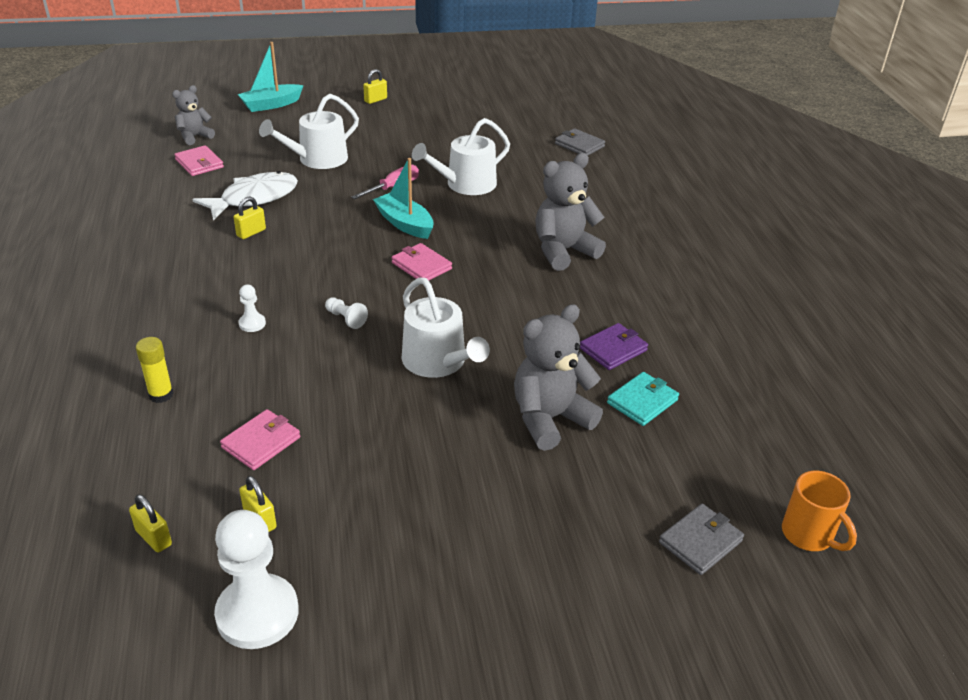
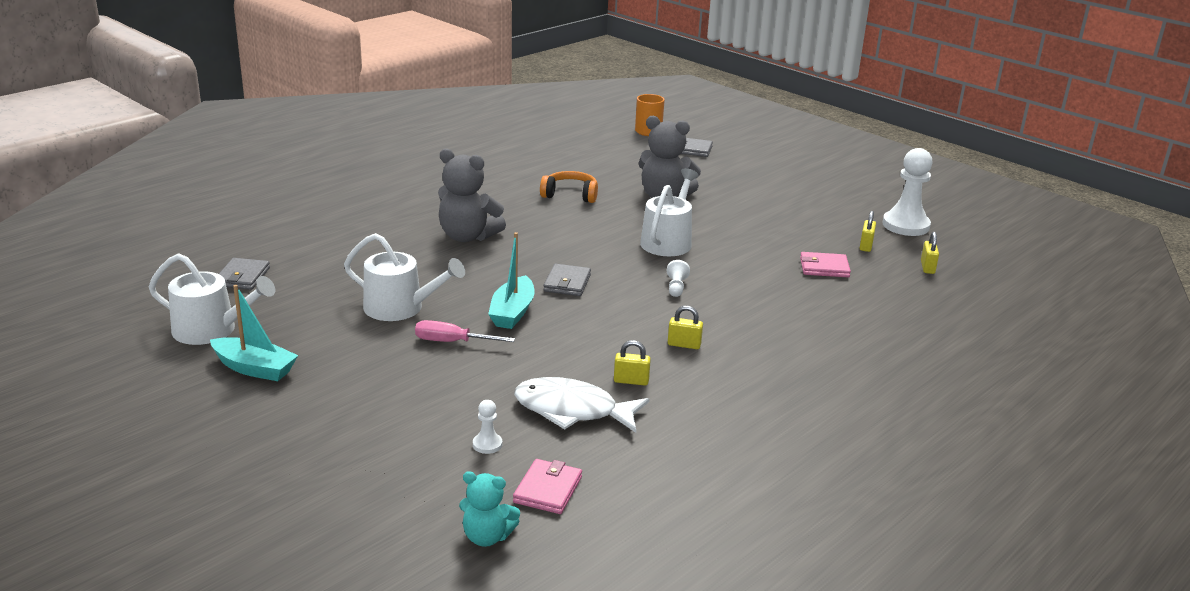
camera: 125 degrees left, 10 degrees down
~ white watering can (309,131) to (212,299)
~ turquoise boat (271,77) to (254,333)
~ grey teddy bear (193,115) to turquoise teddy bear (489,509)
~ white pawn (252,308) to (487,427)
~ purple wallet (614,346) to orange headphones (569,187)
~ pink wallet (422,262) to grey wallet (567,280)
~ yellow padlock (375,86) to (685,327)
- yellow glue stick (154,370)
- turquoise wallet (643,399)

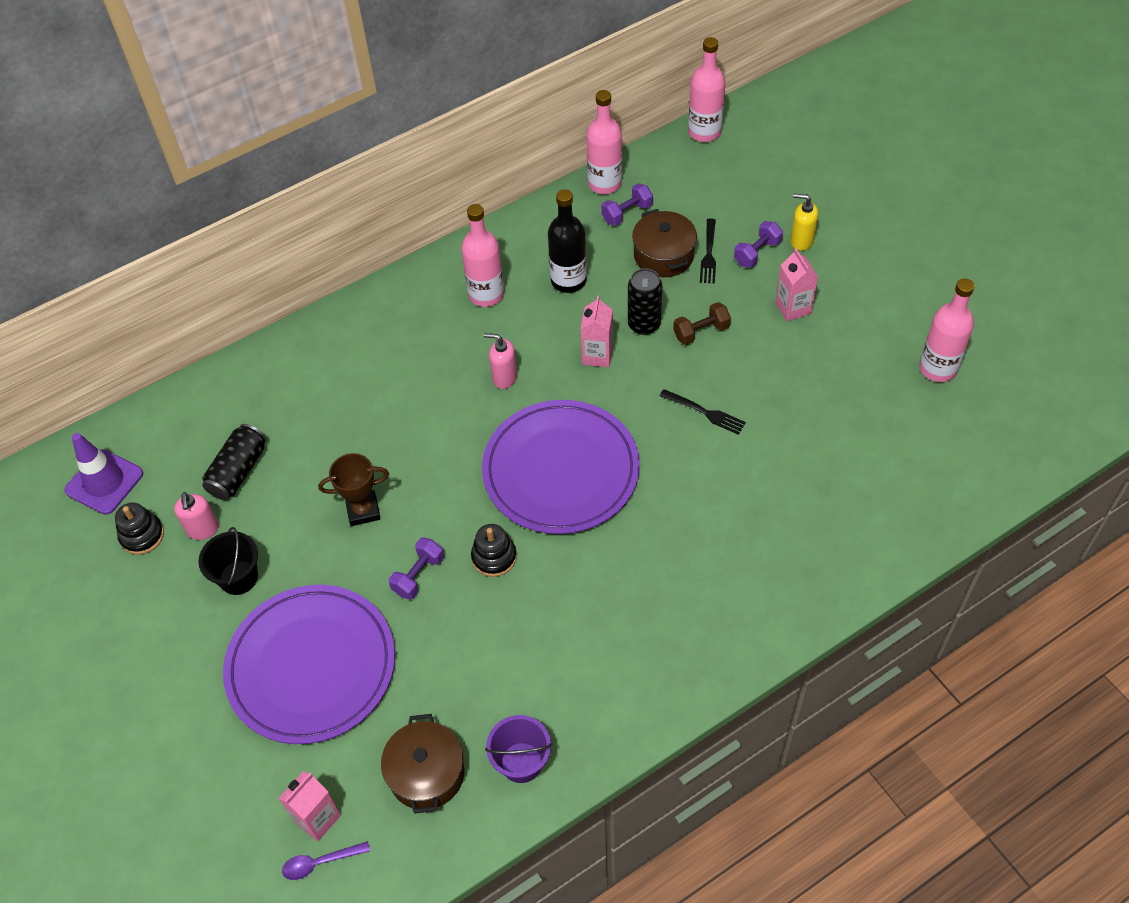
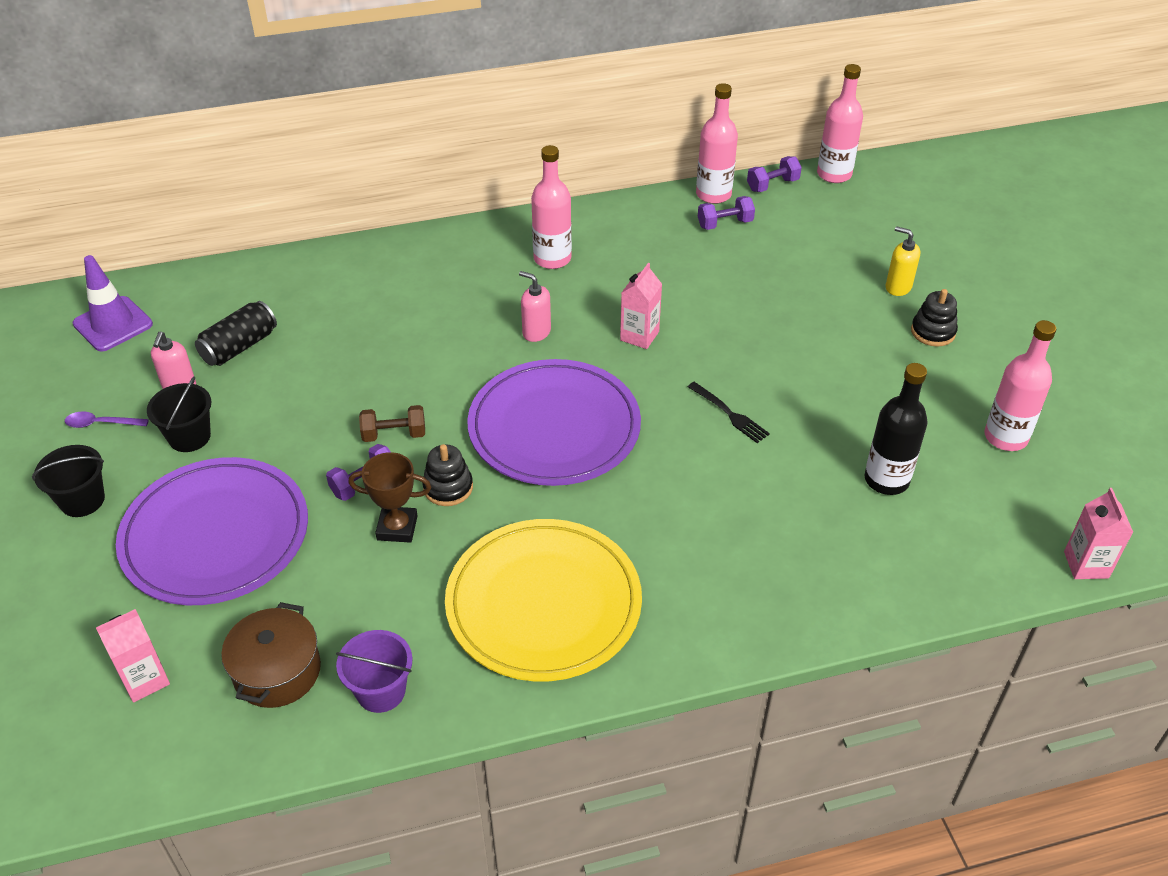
camera: 15 degrees right, 10 degrees down
+ black bucket (68,481)
~ purple spoon (326,860) to (107,419)
~ brown trophy (353,489) to (390,497)
~ brown dumbbell (702,323) to (392,423)
+ yellow plate (543,600)
~ purple dumbbell (758,244) to (774,174)
~ black bottle (567,241) to (896,429)
~ black stacking toy (139,529) to (934,318)
~ pink carton (796,284) to (1098,533)
- black can (645,301)
- brown pot (664,243)
- black fork (708,251)

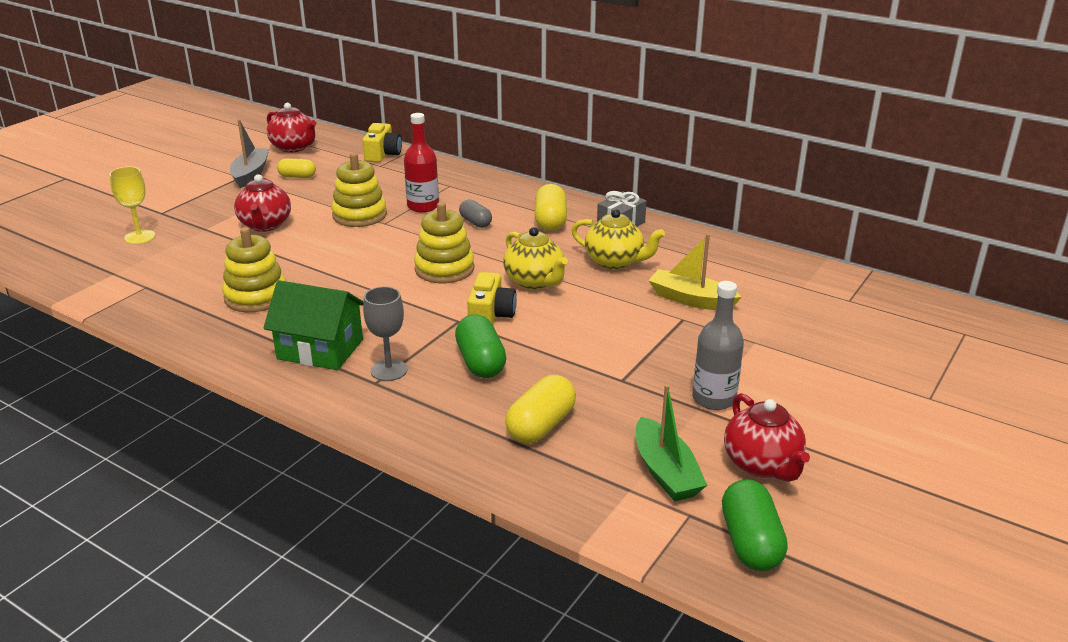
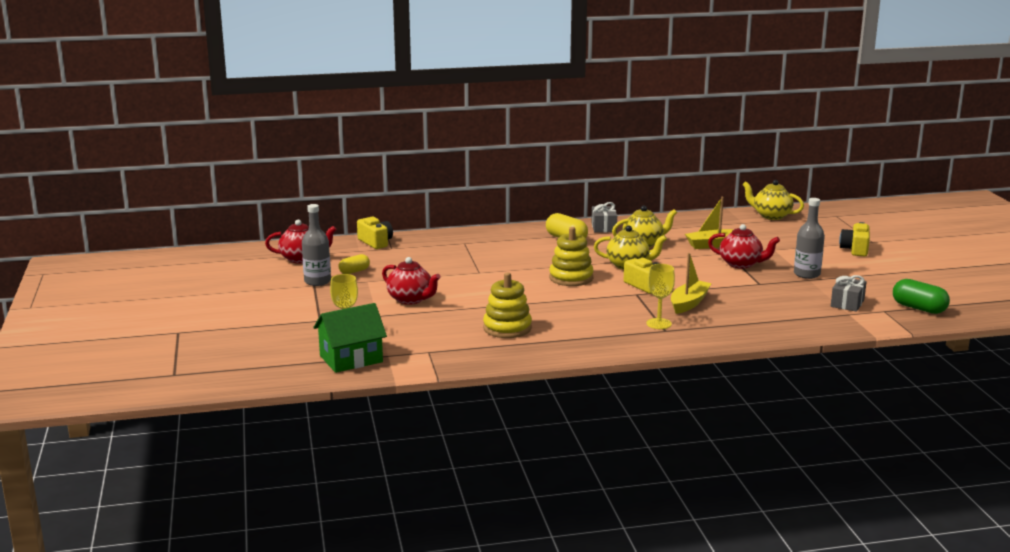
camera: 45 degrees left, 10 degrees down
~ grey boat (249,153) to grey bottle (316,245)
~ green house (313,325) to (350,338)
~ grey goblet (385,333) to yellow goblet (660,296)
~ green capsule (480,346) to yellow boat (691,283)
~ red teapot (767,437) to (744,246)
+ yellow teapot (773,200)
~ green boat (671,442) to grey gift (849,293)
+ yellow camera (854,239)
- yellow stacking toy (359,190)
- red bottle (421,163)
- grey capsule (475,213)
- yellow capsule (540,409)

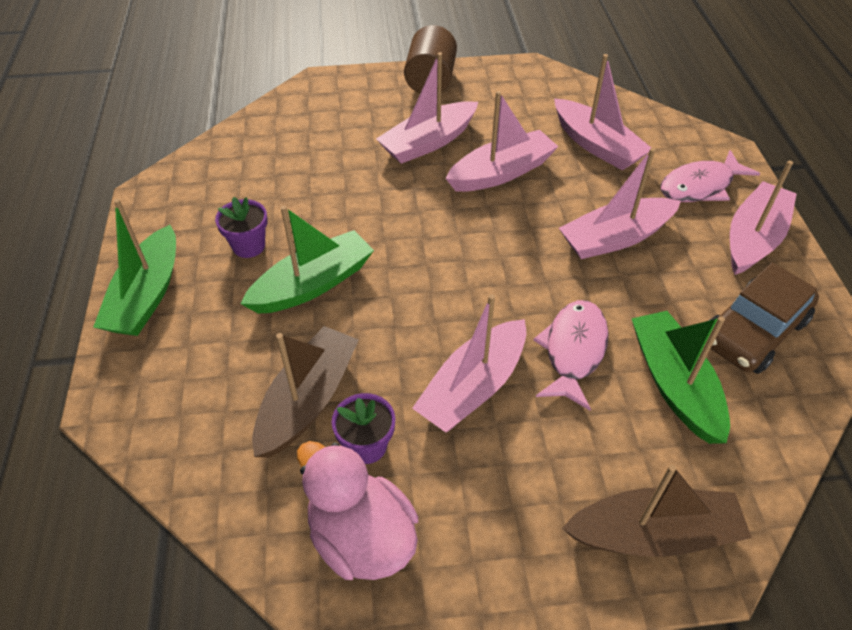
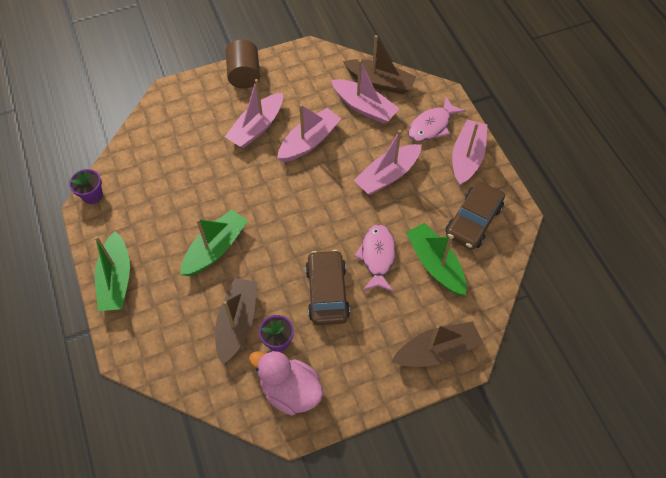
camera: 15 degrees left, 10 degrees up
~ purple flower pot (241,227) to (86,186)
~ pink boat (469,363) to brown car (327,287)
+ brown boat (379,64)

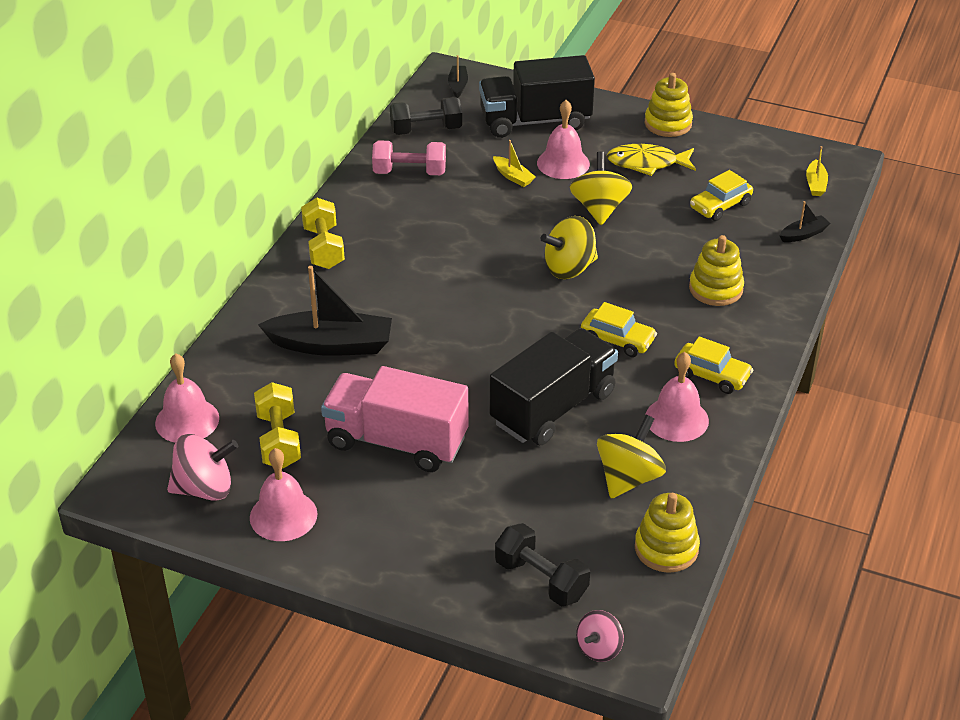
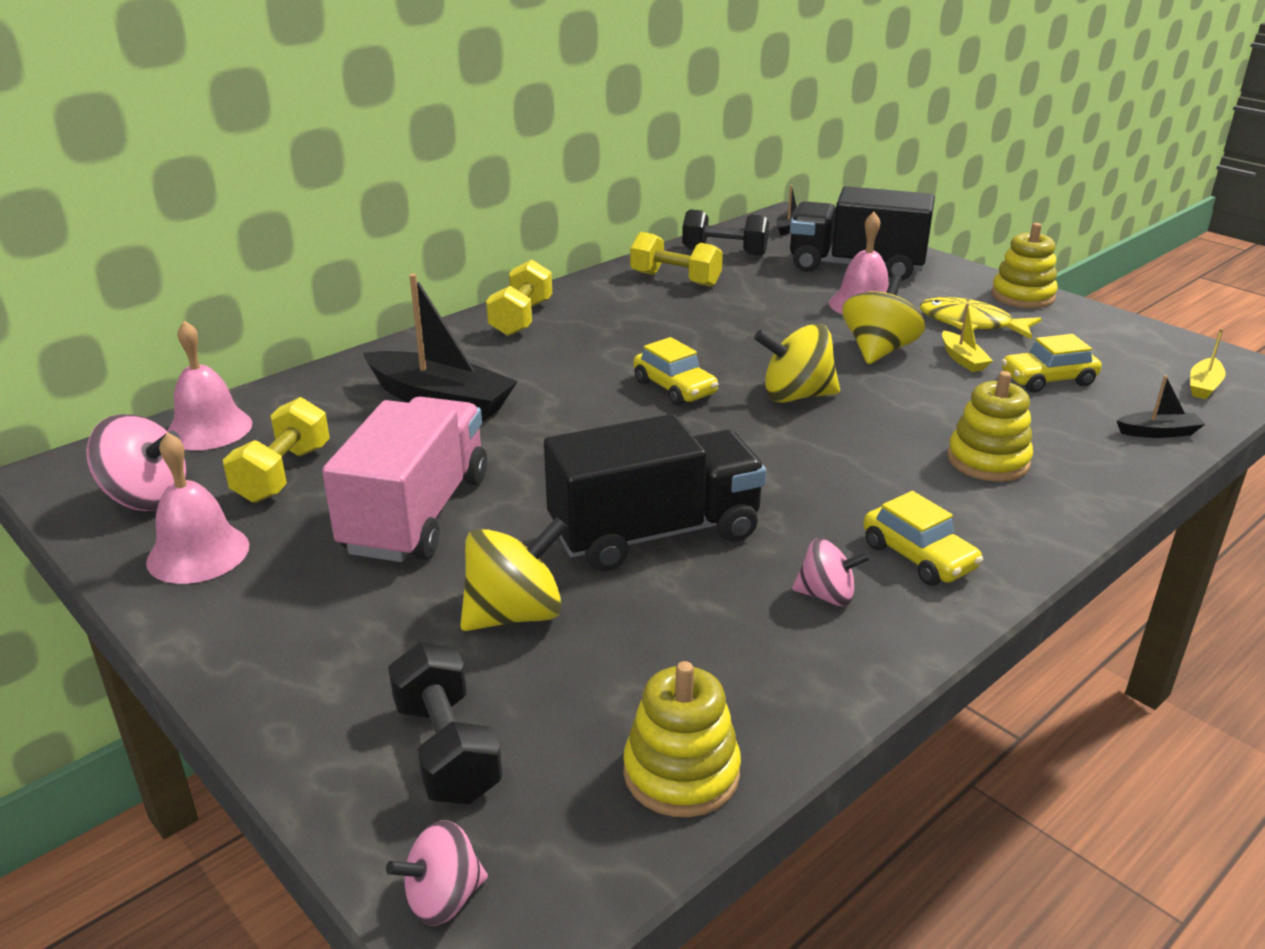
camera: 25 degrees right, 10 degrees down
~ pink truck (395,419) = (404,479) 60 degrees clockwise
~ yellow spinning top (631,457) to (514,574)
~ pink dumbbell (409,157) to yellow dumbbell (676,259)
~ yellow car (619,329) to (676,371)
~ pink bell (677,397) to pink spinning top (831,572)
~ yellow boat (514,163) to (967,337)

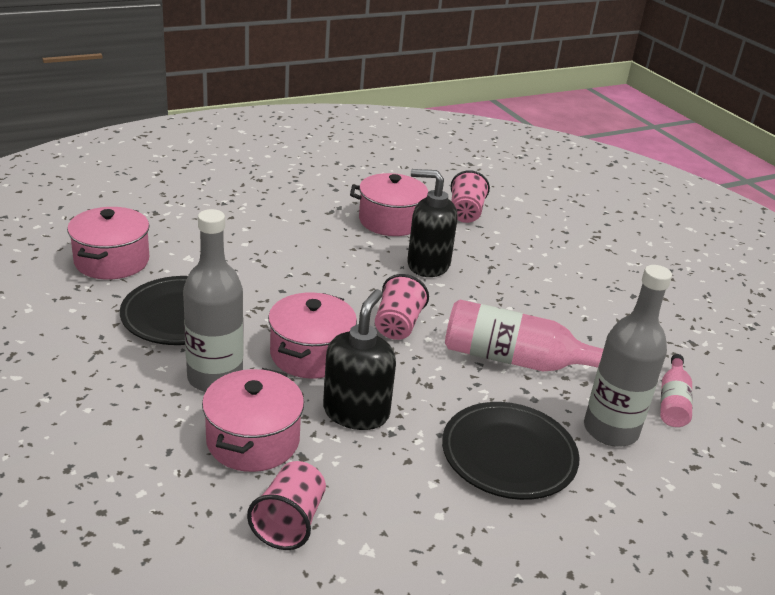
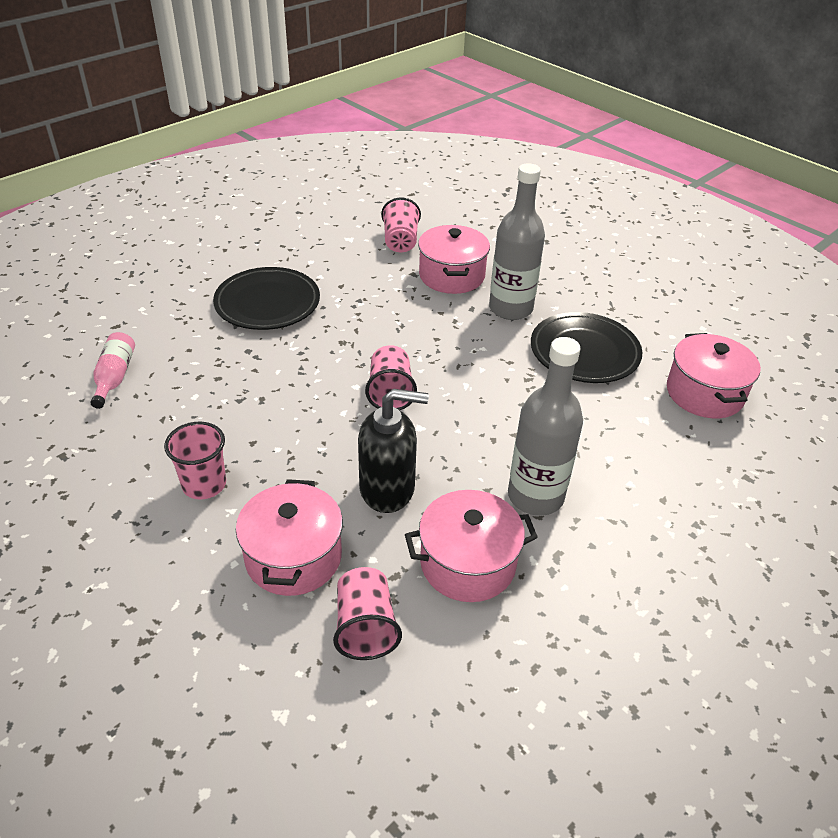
camera: 165 degrees right, 10 degrees up
+ pink cup (195,460)
~ pink pot (312,335) to (289,537)
~ grey bottle (628,356) to (545,426)
- black soap dispenser (359,359)
- pink bottle (524,335)

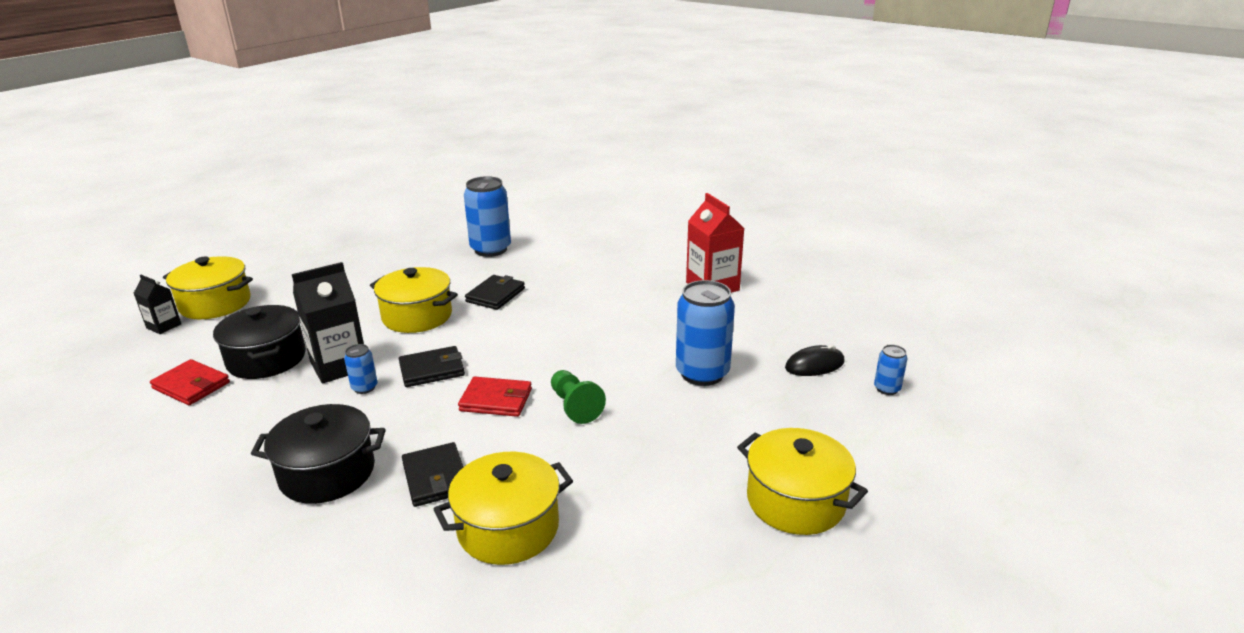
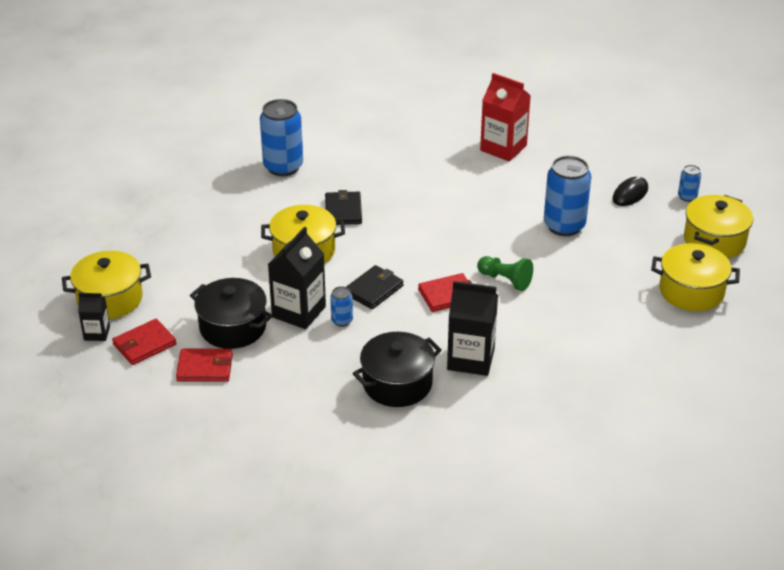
camera: 30 degrees left, 10 degrees up
+ red wallet (144,342)
~ black wallet (432,474) to black carton (472,328)
~ yellow pot (503,508) to (718,226)

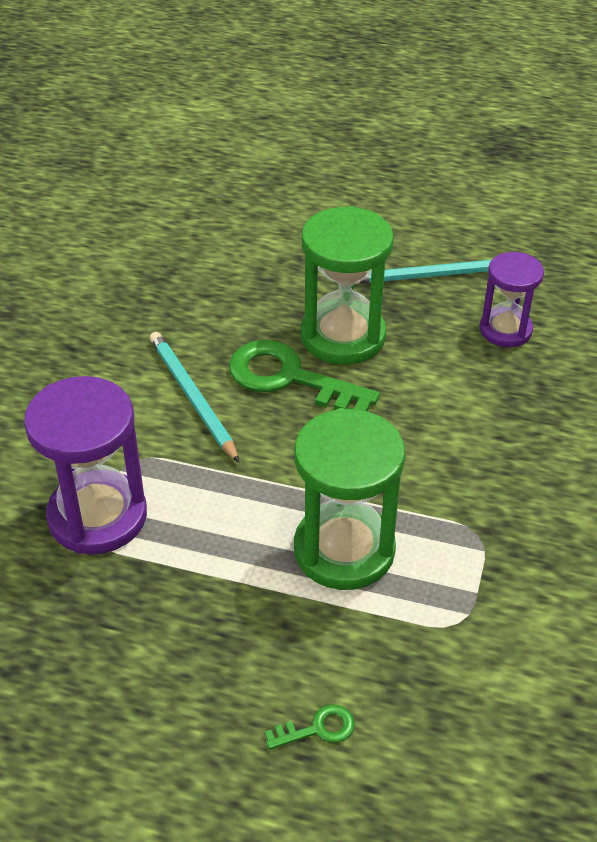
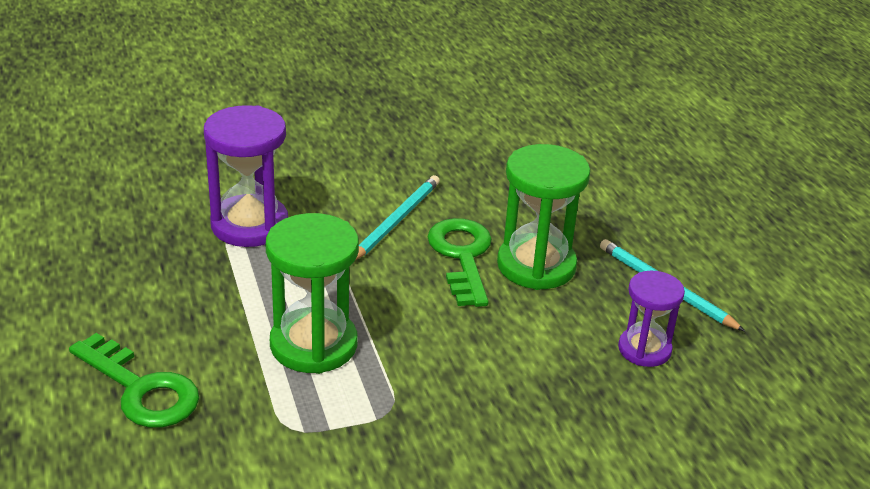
camera: 55 degrees right, 10 degrees down
~ green key (310,727) = (134,380) x2.23

